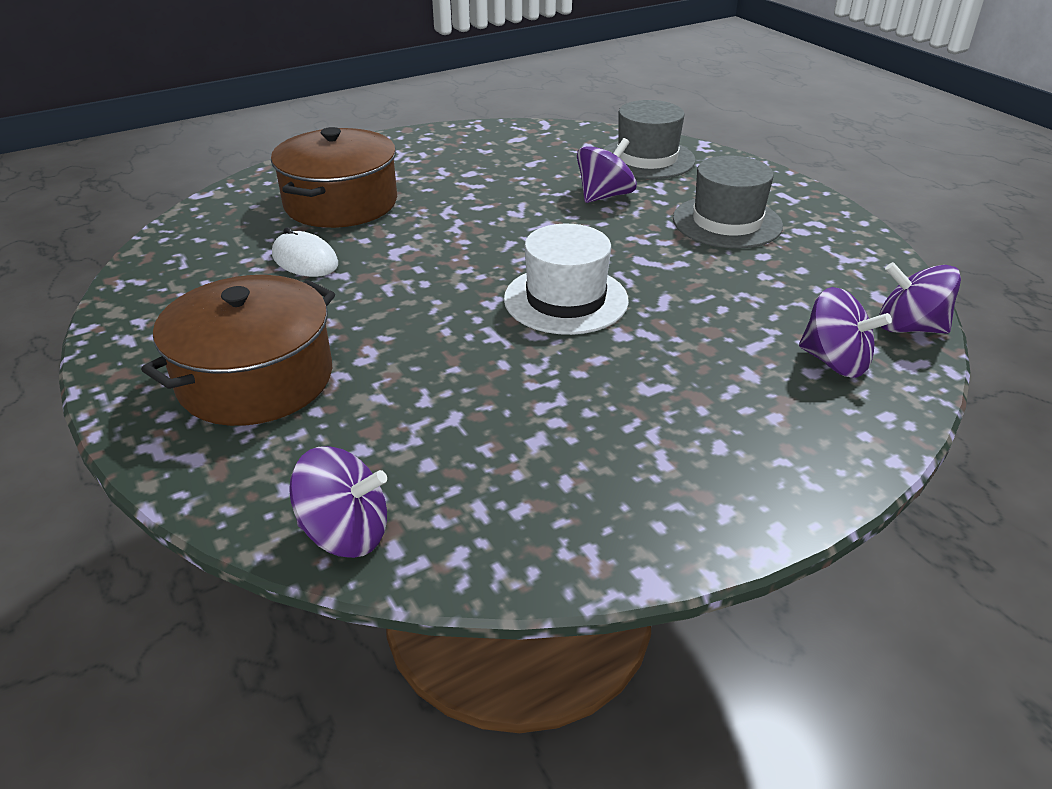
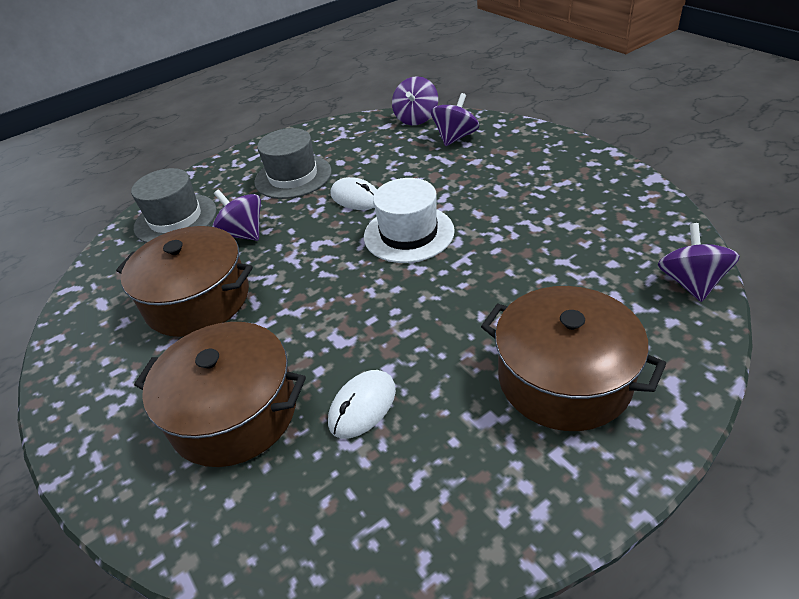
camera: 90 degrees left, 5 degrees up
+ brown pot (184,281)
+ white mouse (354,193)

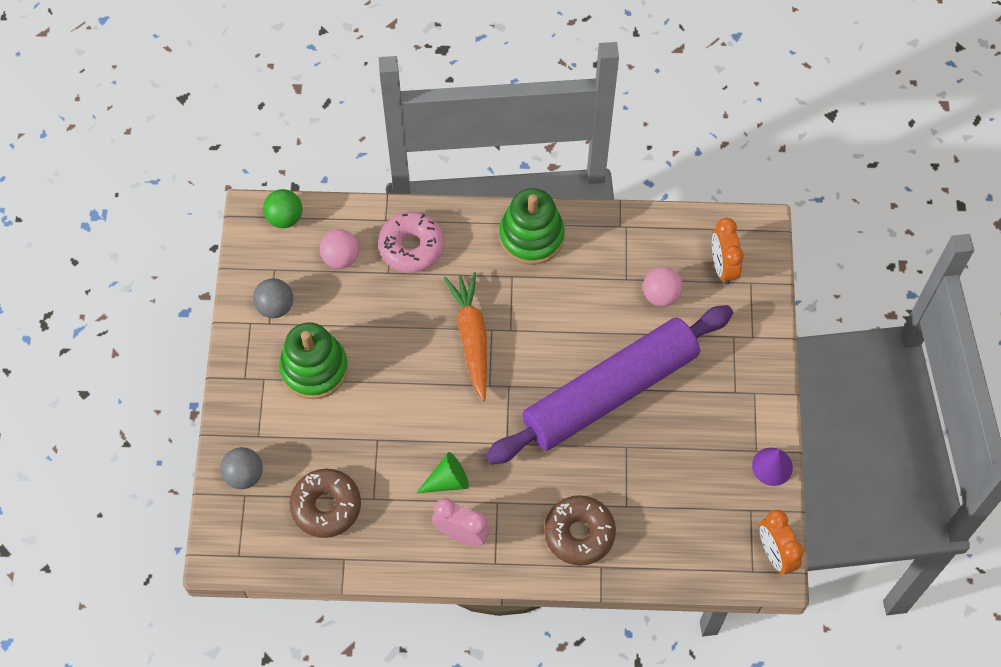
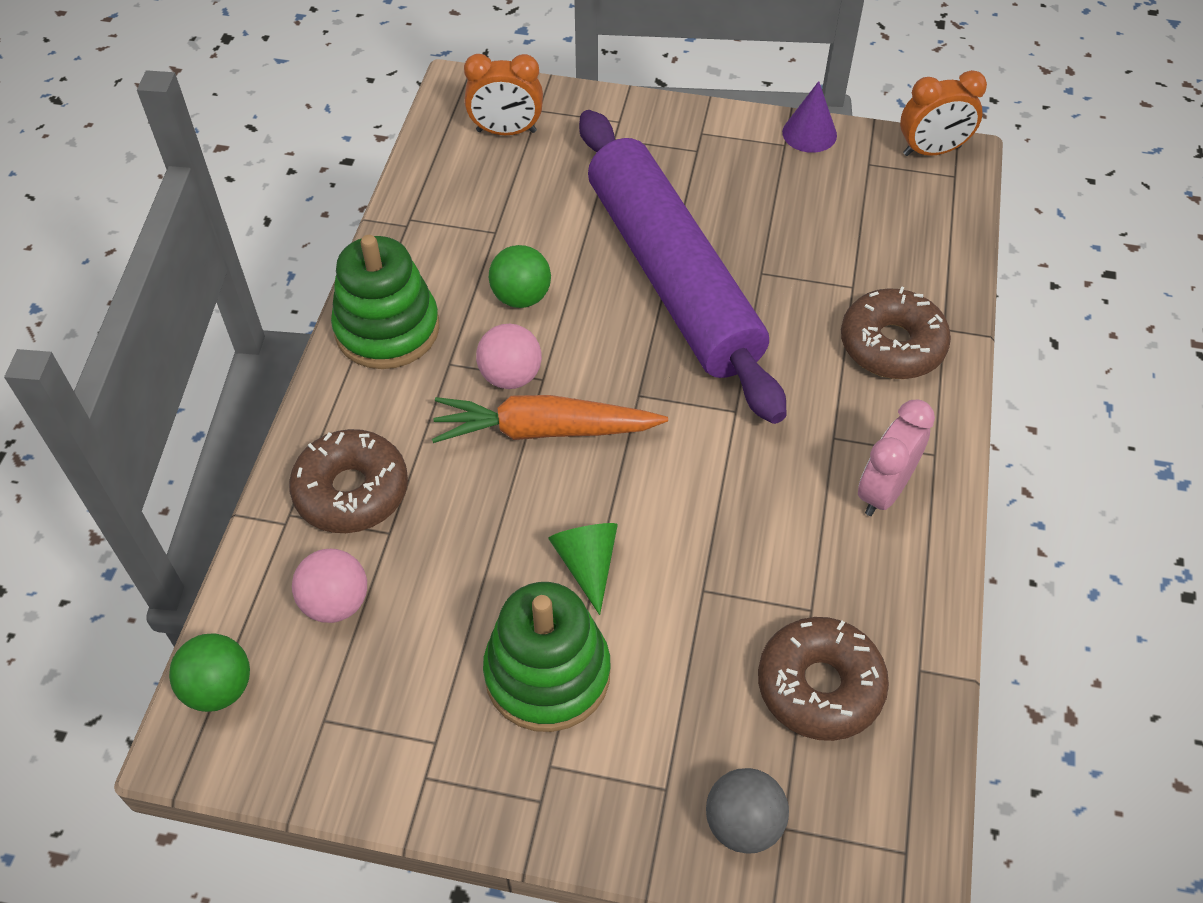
camera: 80 degrees left, 10 degrees down
~ pink donut (411,242) to brown donut (348,481)
~ pink ball (663,287) to (509,356)
+ green ball (520,276)
~ green cone (442,472) to (583,569)
- grey ball (273,298)

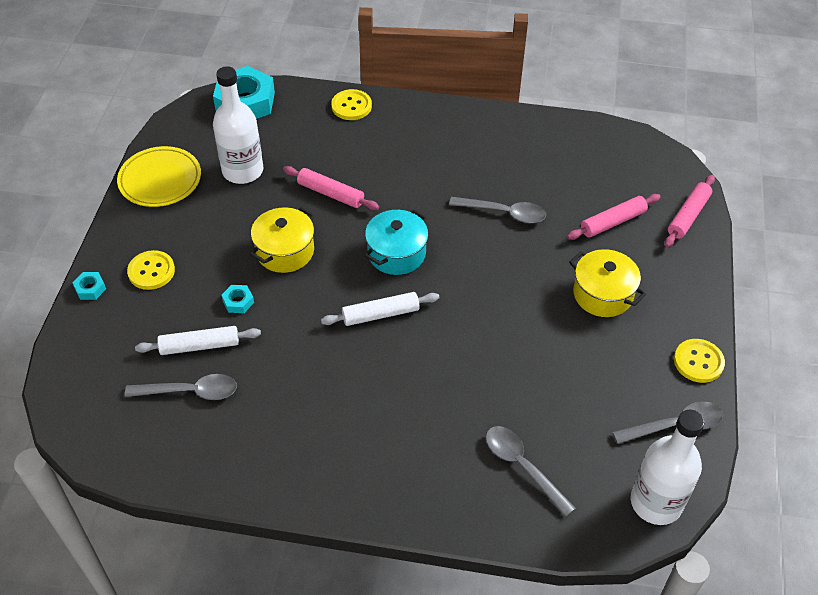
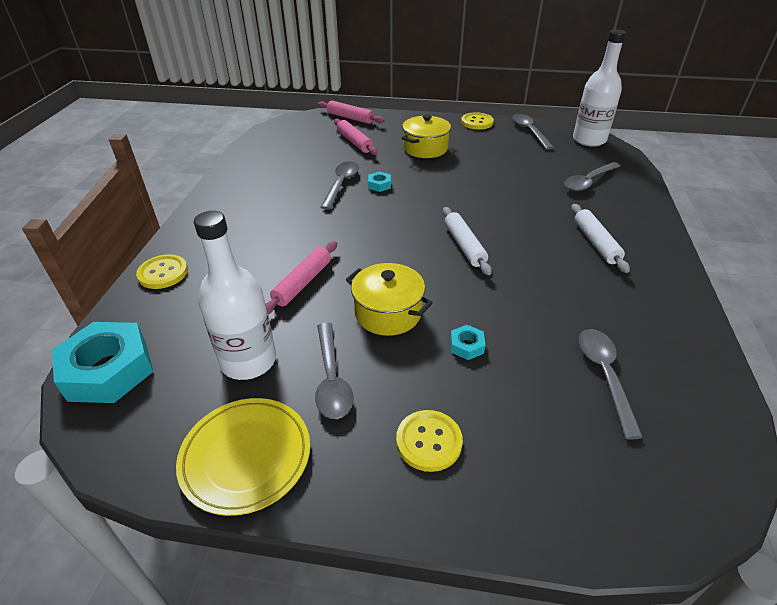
camera: 90 degrees left, 10 degrees down
+ grey spoon (334,371)
~ turquoise nut (89,286) to (379,182)
~ white rolling pin (198,340) to (600,238)
- turquoise pot (396,242)

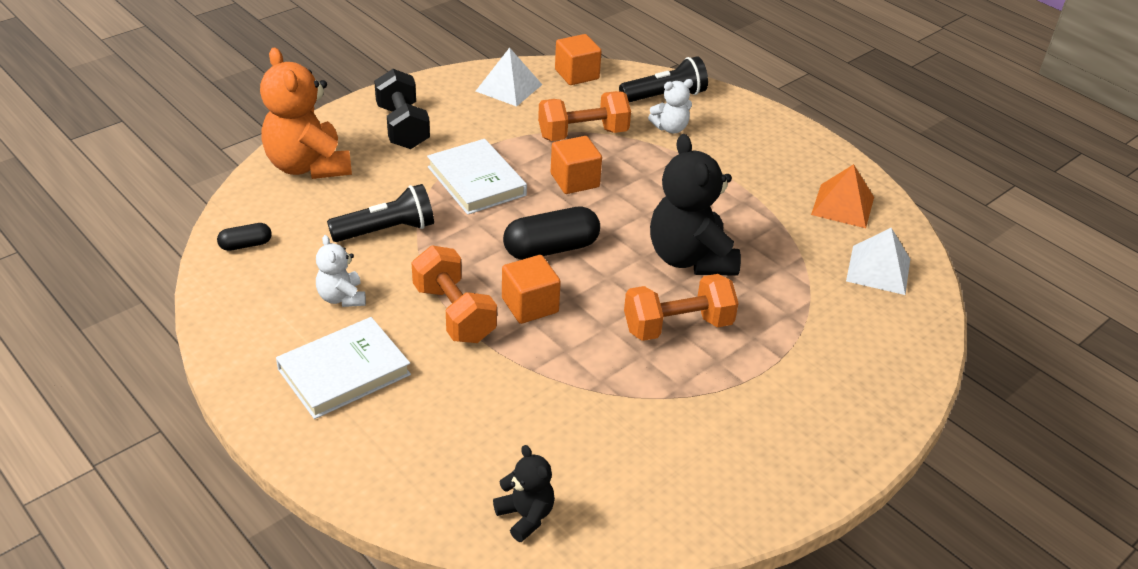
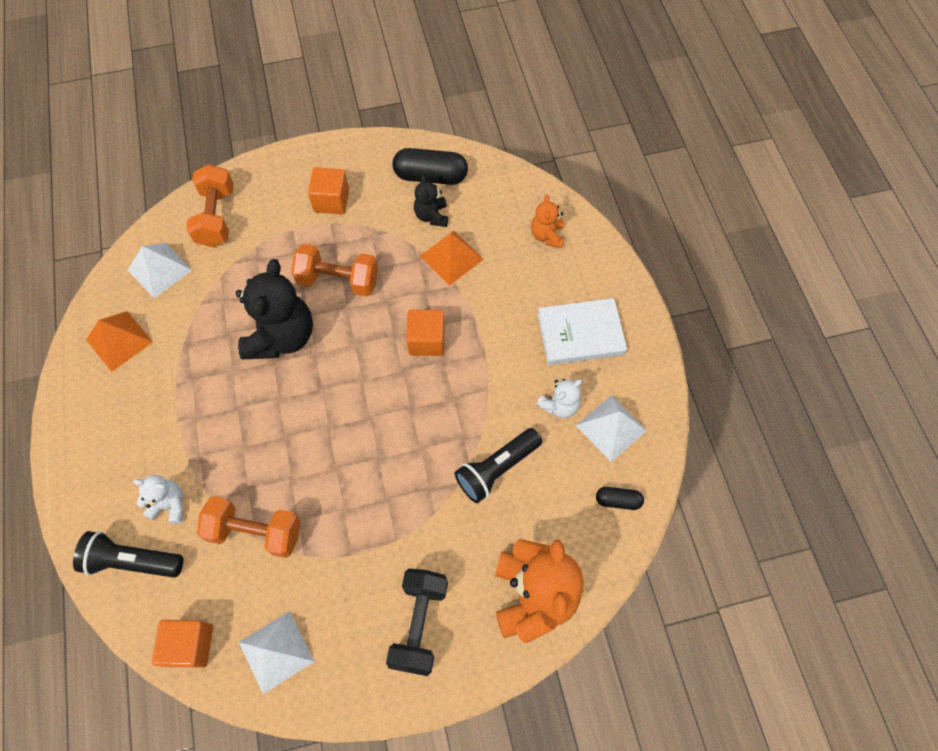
camera: 150 degrees left, 25 degrees up
~ orange dumbbell (454,294) to (210,205)
~ orange cube (576,165) to (328,190)
~ black capsule (551,233) to (430,166)
~ black teddy bear (524,493) to (431,201)
+ orange pyramid (452,258)
~ black flashlight (380,213) = (498,465) 45 degrees counterclockwise
+ orange teddy bear (547,221)
~ white teddy bear (341,271) = (559,398) 45 degrees clockwise
+ white pyramid (611,428)
- white book (477,177)

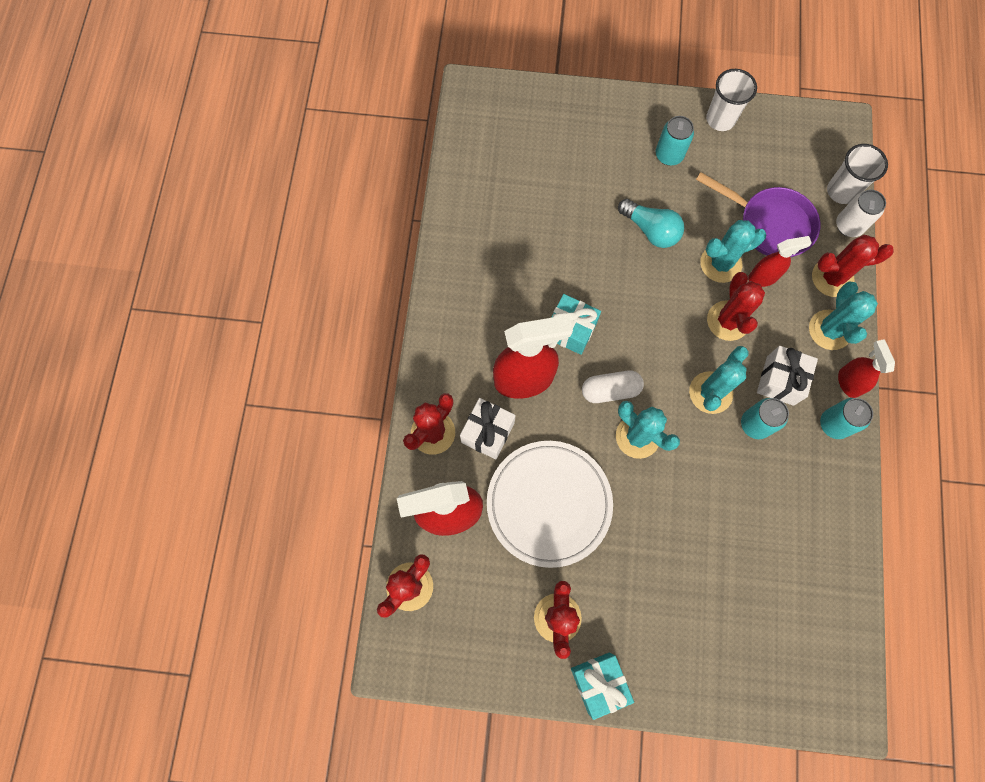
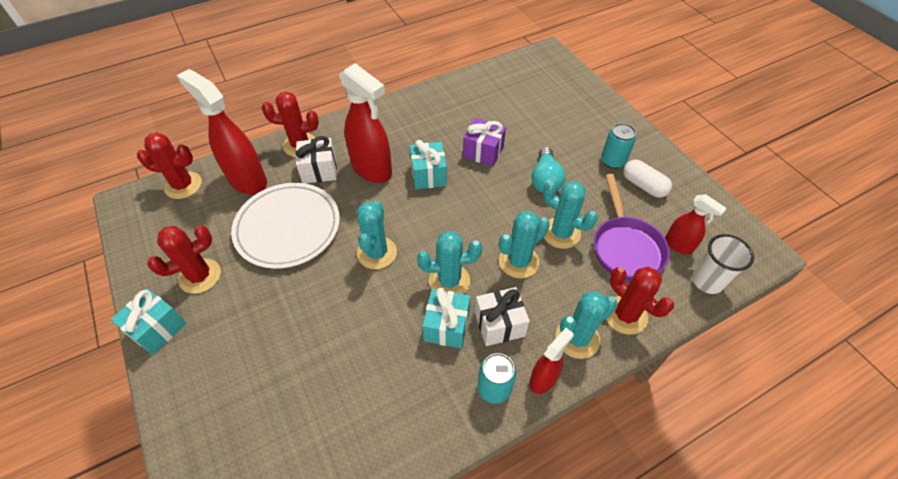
camera: 55 degrees right, 20 degrees down
~ turquoise can (765,418) to turquoise gift (446,318)
+ purple gift (484,142)
~ red cactus (736,306) to turquoise cactus (524,244)
~ white capsule (613,386) to (647,179)
~ red spray bottle (780,261) to (696,224)
- white cup (731,100)
- white can (861,213)

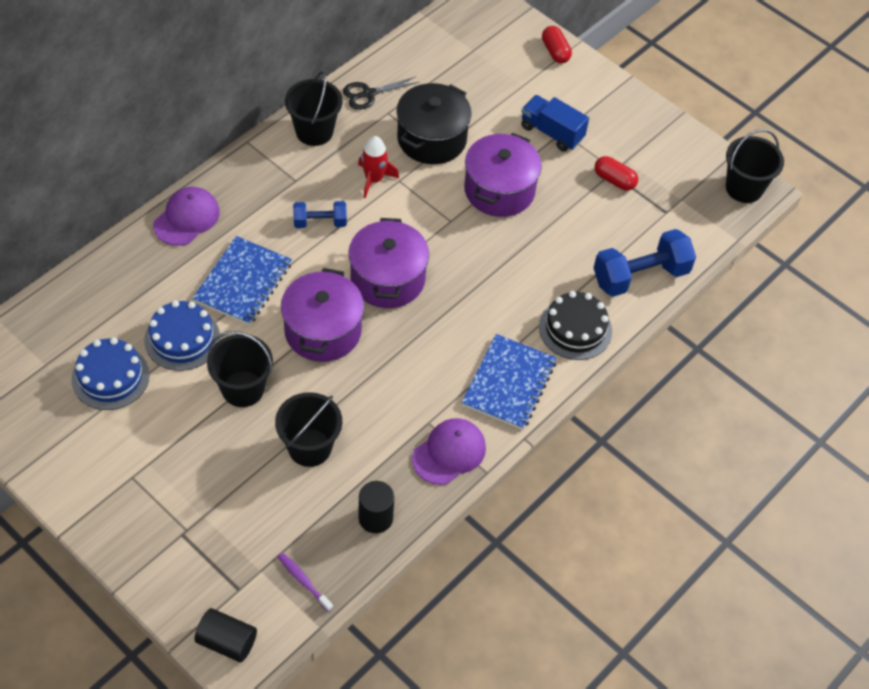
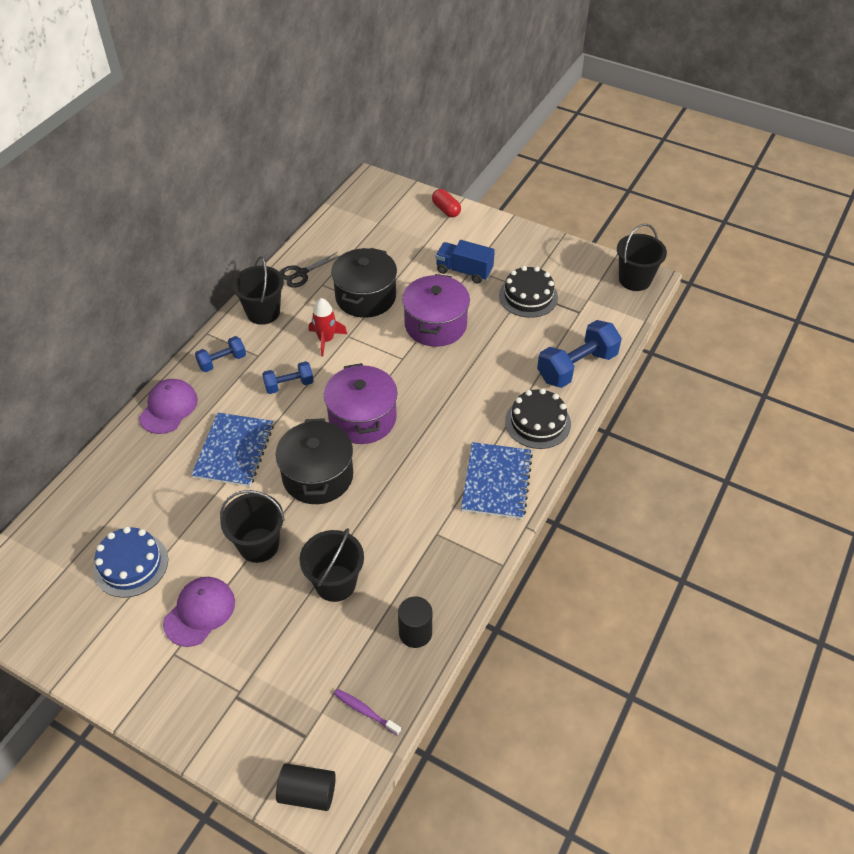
camera: 10 degrees left, 5 degrees down
~ purple cap (449,451) to (199,612)
+ blue dumbbell (220,354)
~ purple pot (322,315) to black pot (314,461)
~ red capsule (616,173) to black cake (528,292)
- blue cake (182,335)

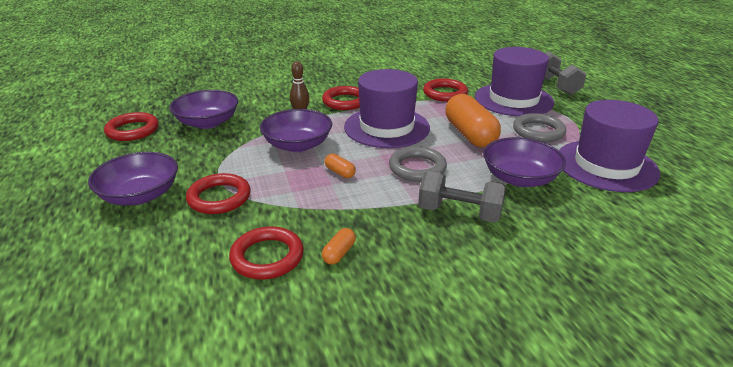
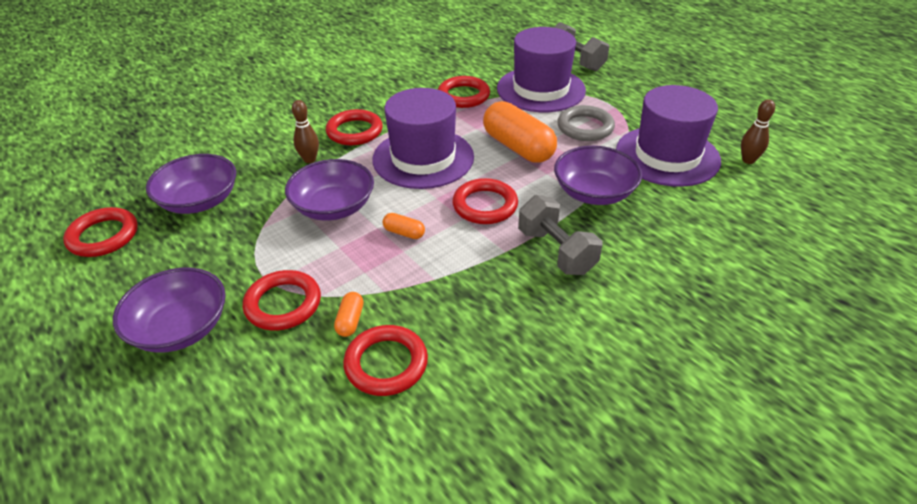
camera: 20 degrees left, 10 degrees up
~ orange capsule (339,246) to (349,314)
~ grey ring (418,164) to red ring (485,201)
~ grey dumbbell (462,197) = (560,235) 60 degrees clockwise
+ brown bowling pin (758,131)

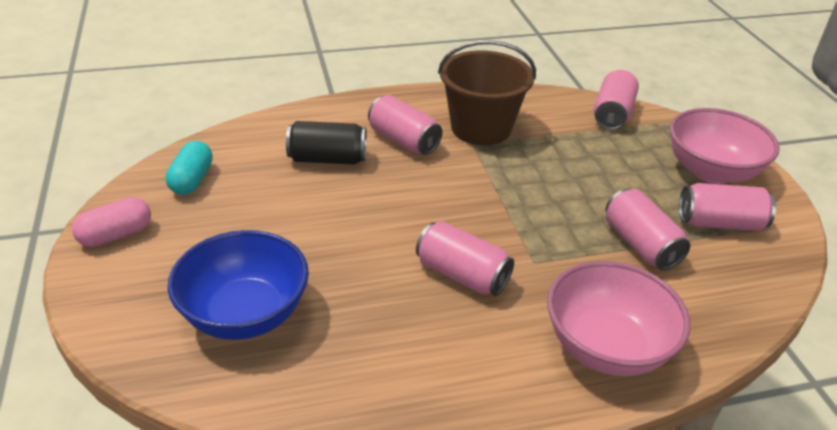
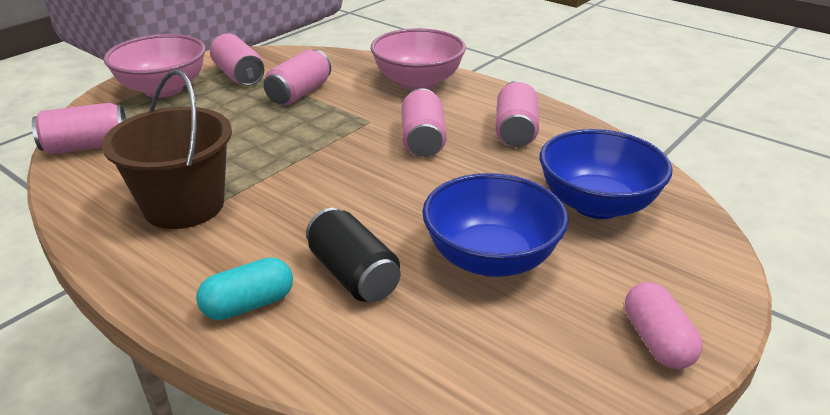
camera: 125 degrees left, 5 degrees down
~ turquoise capsule (189,168) to (244,288)
+ blue bowl (495,225)
~ pink can (405,125) to (517,114)
~ pink capsule (111,222) = (663,325) 60 degrees clockwise

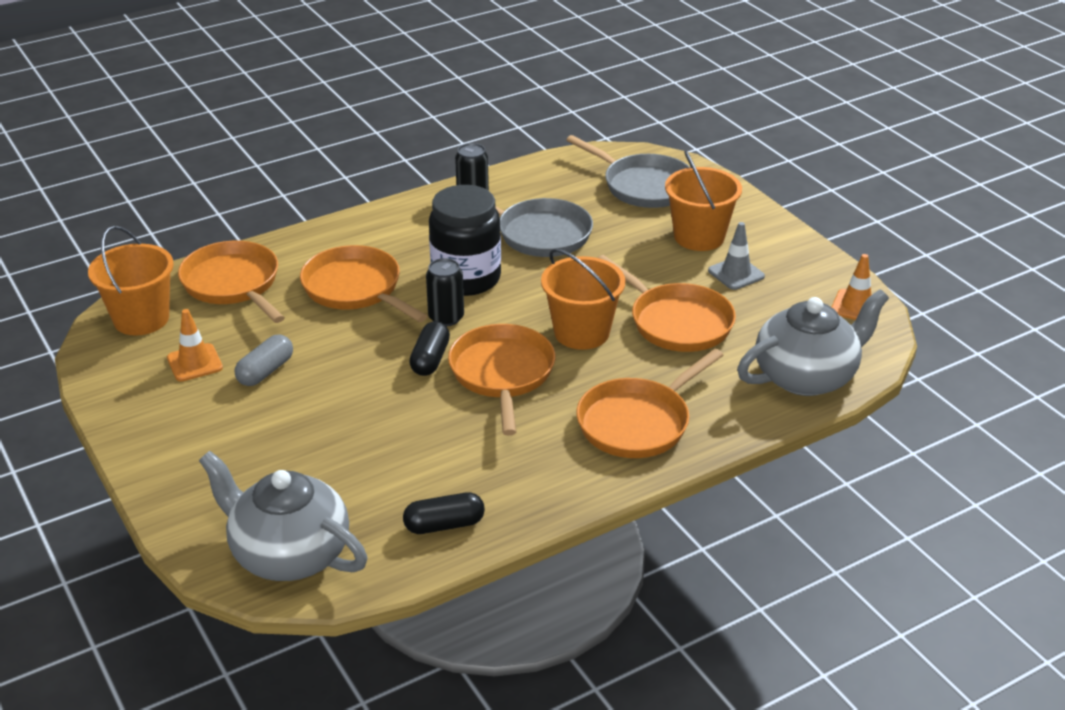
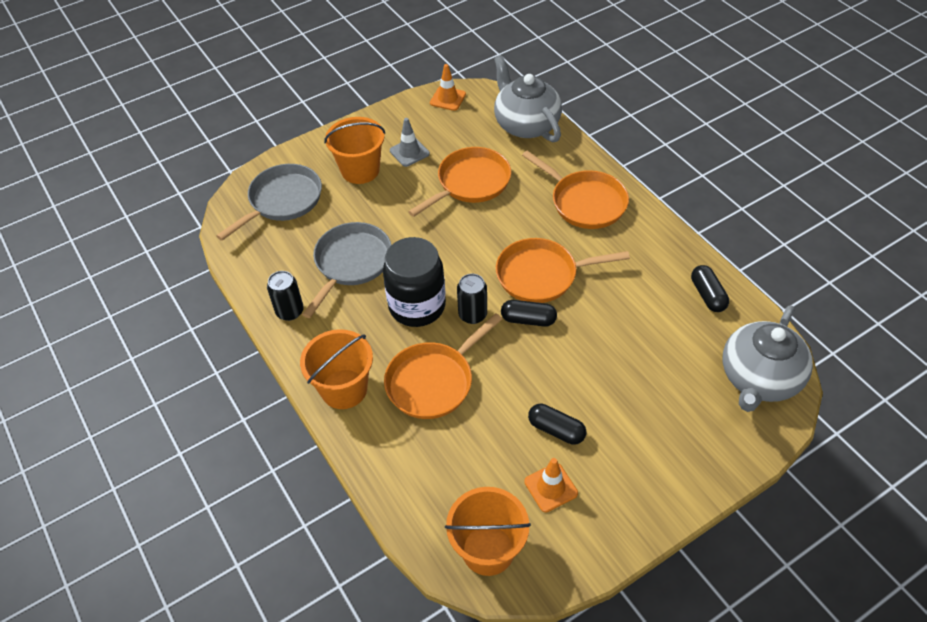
camera: 90 degrees left, 15 degrees up
~ orange bucket (583,299) to (336,369)
~ grey capsule (264,360) to black capsule (557,424)
- orange pan (231,282)

